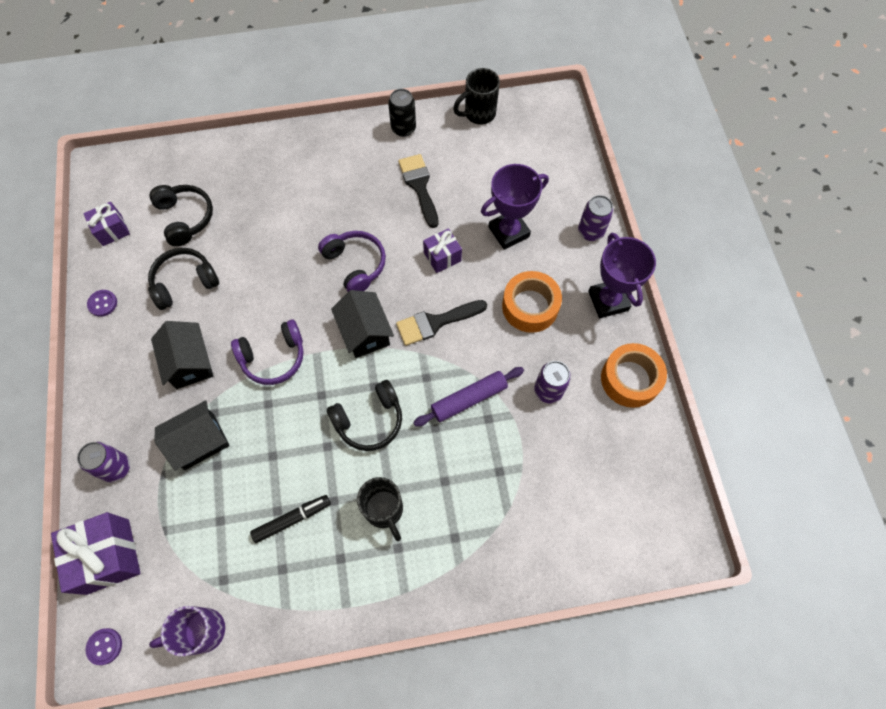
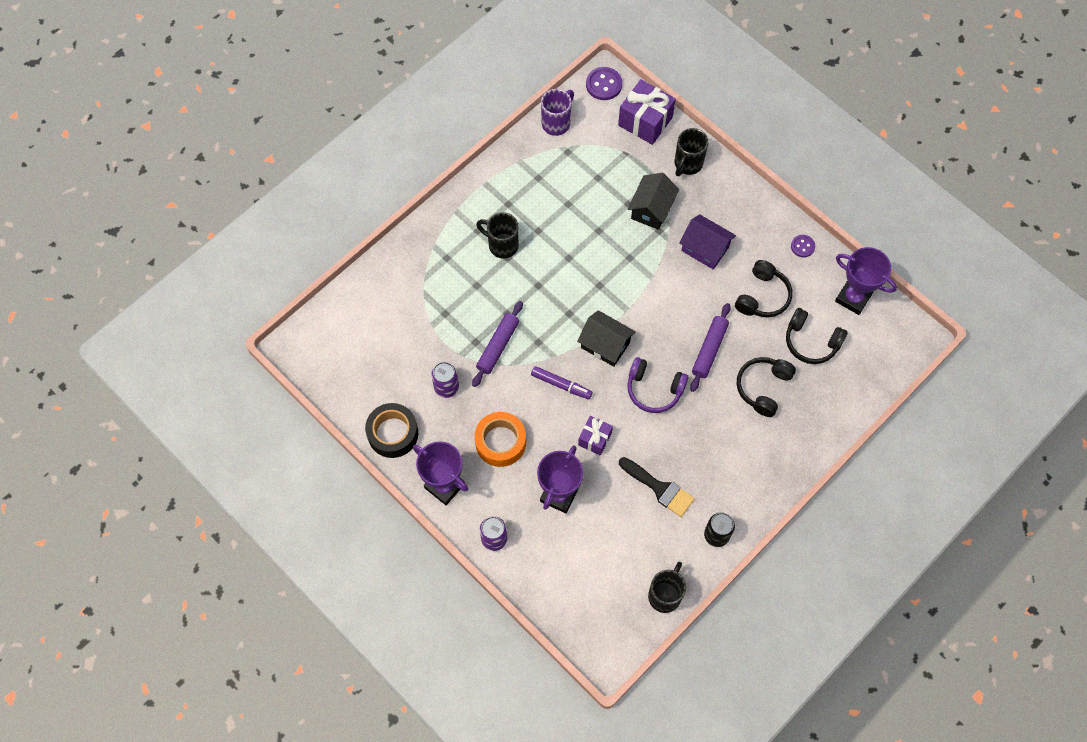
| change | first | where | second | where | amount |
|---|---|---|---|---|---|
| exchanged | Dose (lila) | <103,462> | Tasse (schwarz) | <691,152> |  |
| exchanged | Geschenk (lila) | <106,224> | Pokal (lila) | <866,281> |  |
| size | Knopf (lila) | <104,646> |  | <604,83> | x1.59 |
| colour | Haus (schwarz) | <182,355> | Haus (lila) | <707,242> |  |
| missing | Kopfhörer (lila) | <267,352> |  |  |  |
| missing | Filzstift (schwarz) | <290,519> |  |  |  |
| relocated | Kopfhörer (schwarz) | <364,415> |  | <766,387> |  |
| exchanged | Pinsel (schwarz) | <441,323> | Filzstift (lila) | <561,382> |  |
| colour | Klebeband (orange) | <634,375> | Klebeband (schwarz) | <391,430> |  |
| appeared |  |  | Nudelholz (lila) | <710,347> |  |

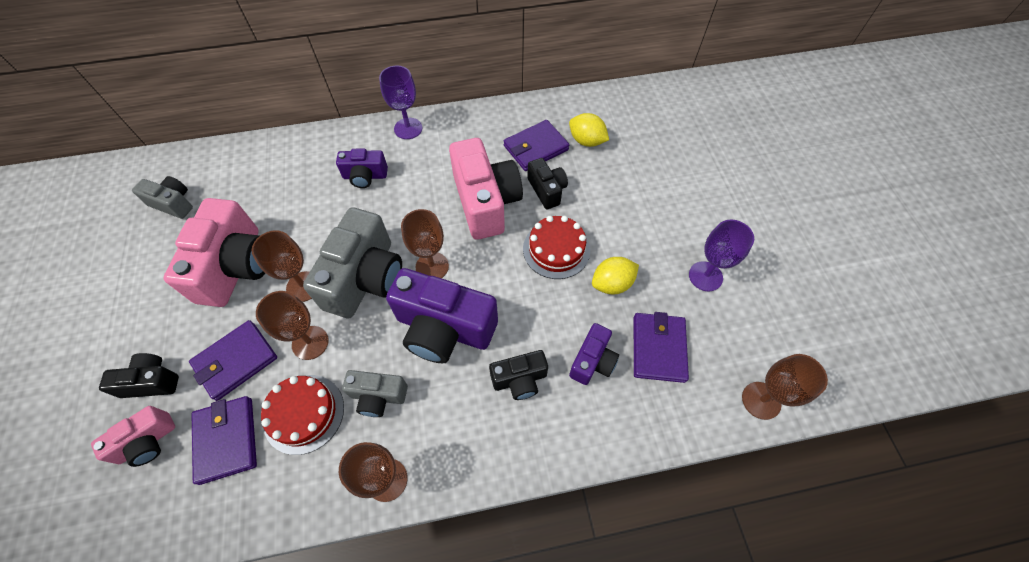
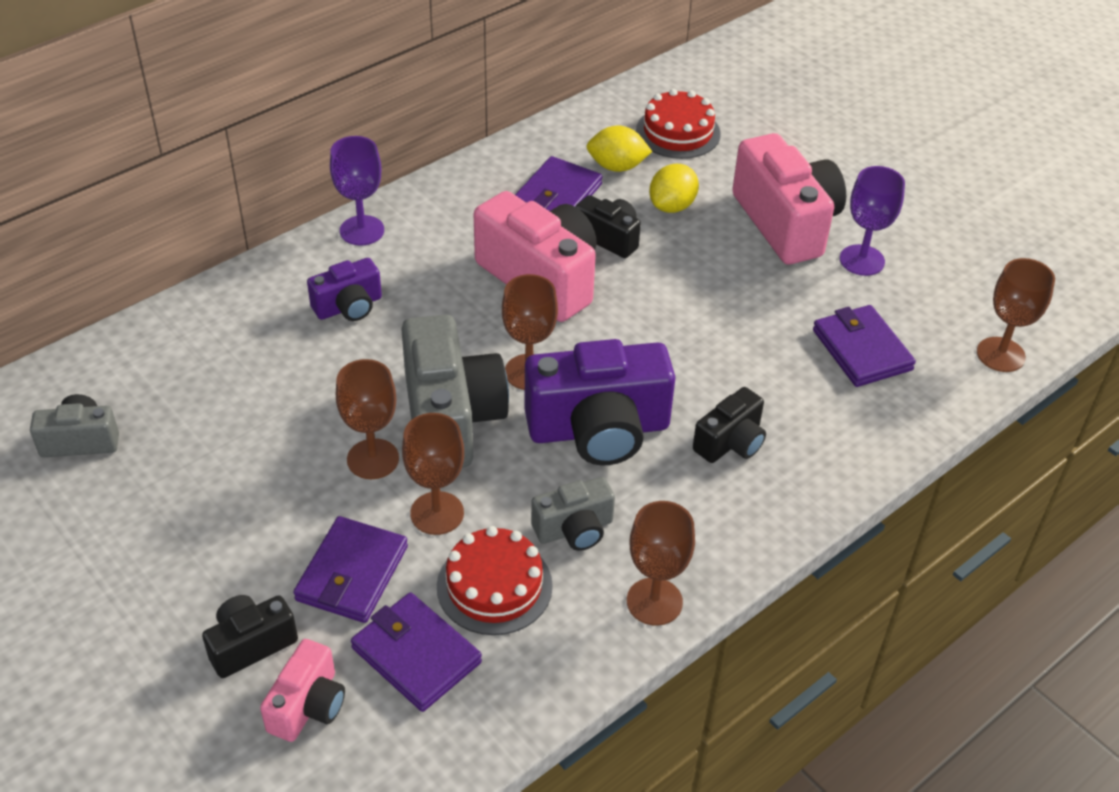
| change | first | where | second | where | amount |
|---|---|---|---|---|---|
| relocated | Kamera (rosa) | <214,252> |  | <789,198> |  |
| relocated | Kuchen (rot) | <556,247> |  | <678,124> |  |
| missing | Kamera (lila) | <594,354> |  |  |  |
| relocated | Zitrone (gelb) | <615,275> |  | <674,188> |  |

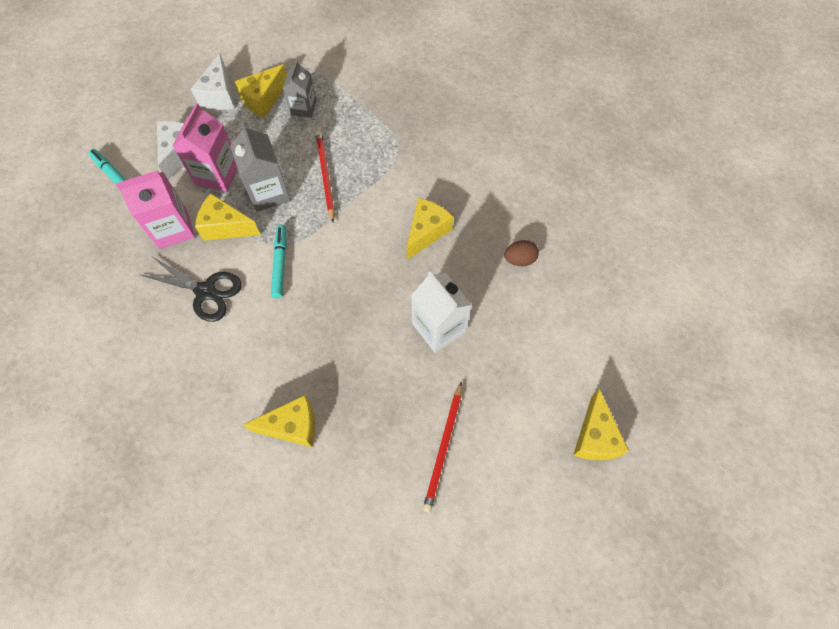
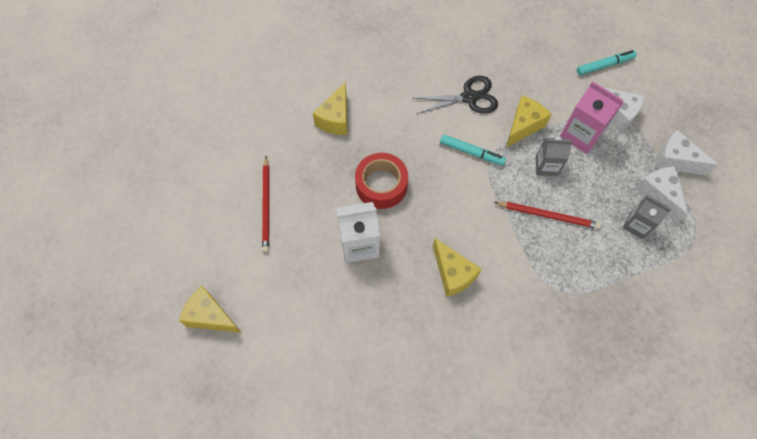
| change | first | where | second | where | amount |
|---|---|---|---|---|---|
| missing | Getränkekarton (rosa) | <155,210> |  |  |  |
| spun | Schere (schwarz) | <191,289> |  | <456,95> | 150 degrees counterclockwise |
| size | Getränkekarton (grau) | <260,167> |  | <554,156> | x0.66 |
| colour | Käse (gelb) | <261,91> | Käse (weiß) | <661,195> |  |
| spun | Bleistift (rot) | <442,447> |  | <265,204> | 135 degrees counterclockwise |
| missing | Ei (braun) | <521,253> |  |  |  |
| appeared |  |  | Klebeband (rot) | <381,181> |  |

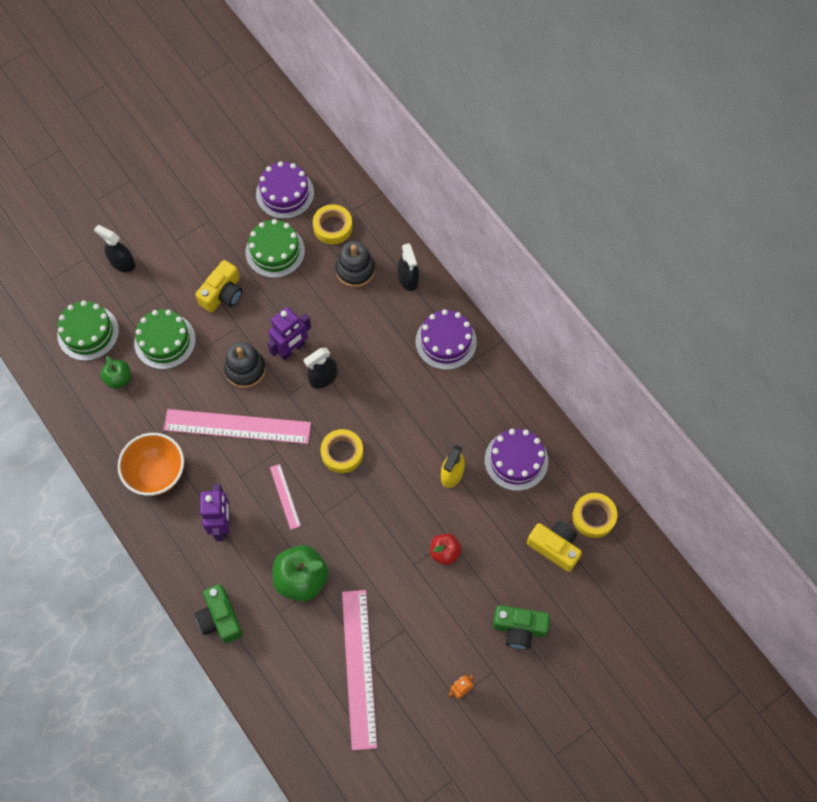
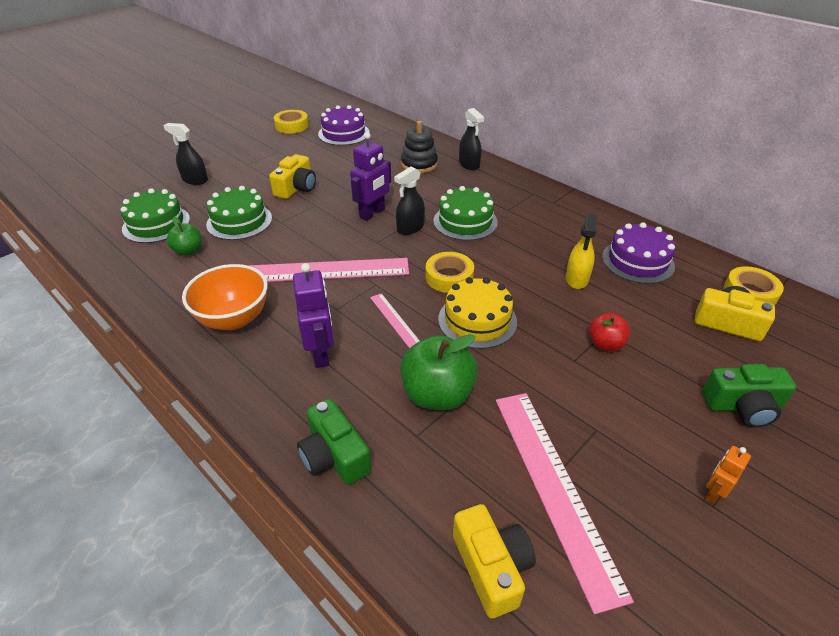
| change | first | where | second | where | amount |
|---|---|---|---|---|---|
| missing | Stapelspielzeug (schwarz) | <245,365> |  |  |  |
| relocated | Kuchen (grün) | <275,248> |  | <466,213> |  |
| relocated | Klebeband (gelb) | <333,224> |  | <291,122> |  |
| missing | Kuchen (lila) | <446,339> |  |  |  |
| appeared |  |  | Kuchen (gelb) | <477,313> |  |
| appeared |  |  | Kamera (gelb) | <494,561> |  |

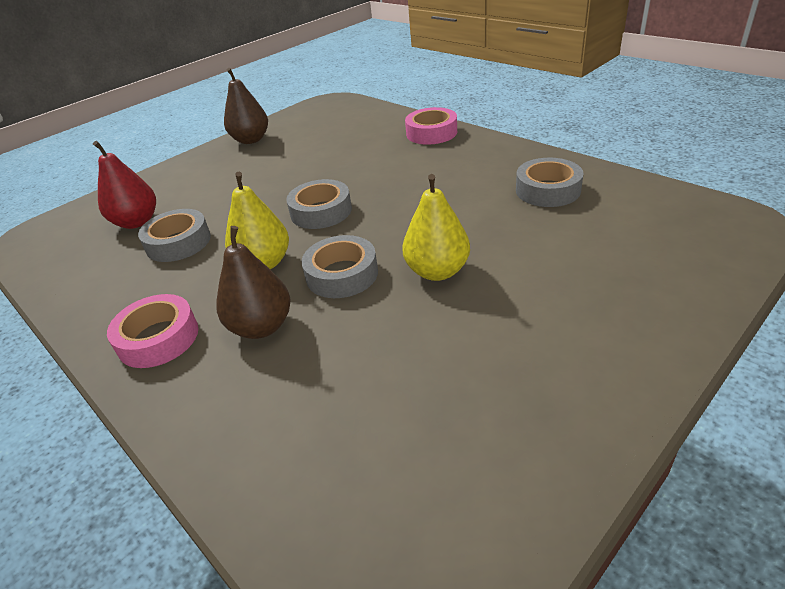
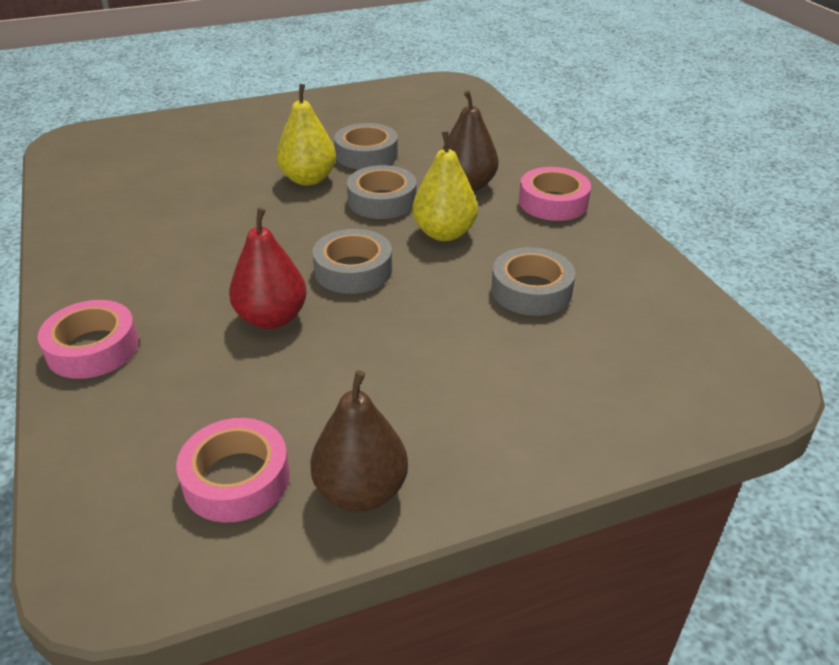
| change | first | where | second | where | amount |
|---|---|---|---|---|---|
| relocated | Birne (rot) | <124,185> |  | <268,268> |  |
| relocated | Klebeband (grau) | <550,182> |  | <366,146> |  |
| appeared |  |  | Klebeband (rosa) | <233,470> |  |

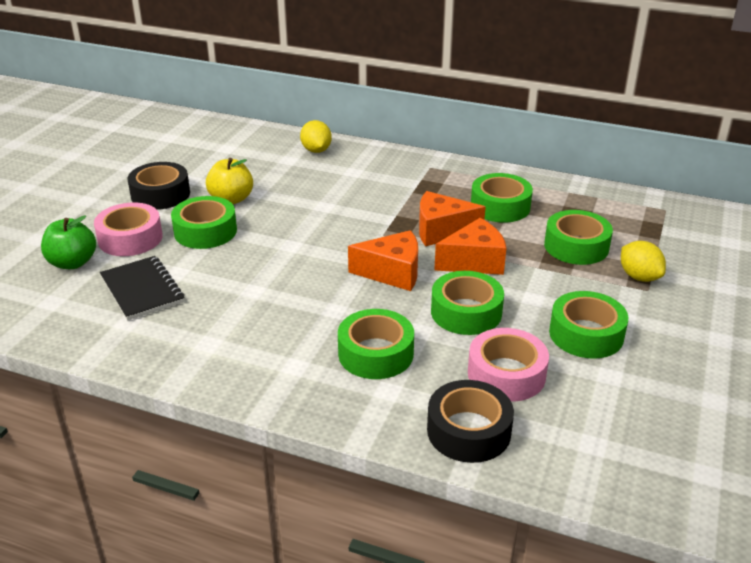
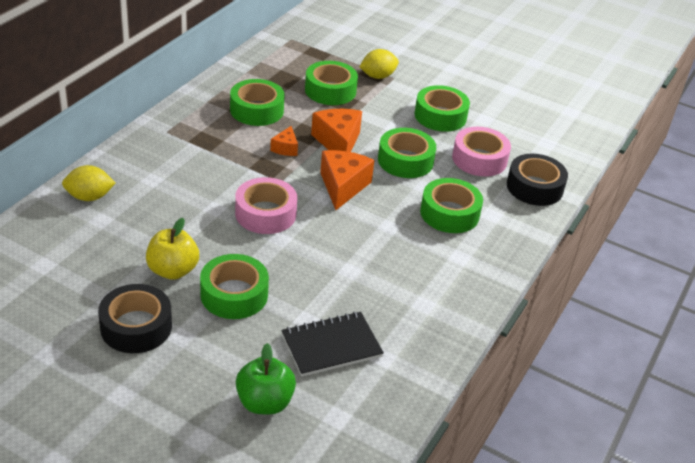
| change | first | where | second | where | amount |
|---|---|---|---|---|---|
| relocated | Klebeband (rosa) | <128,229> |  | <266,205> |  |
| size | Käse (orange) | <452,218> |  | <284,141> | x0.54 |

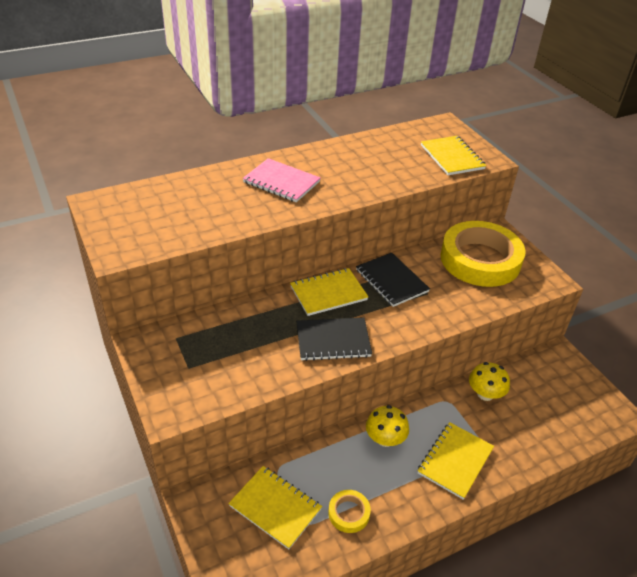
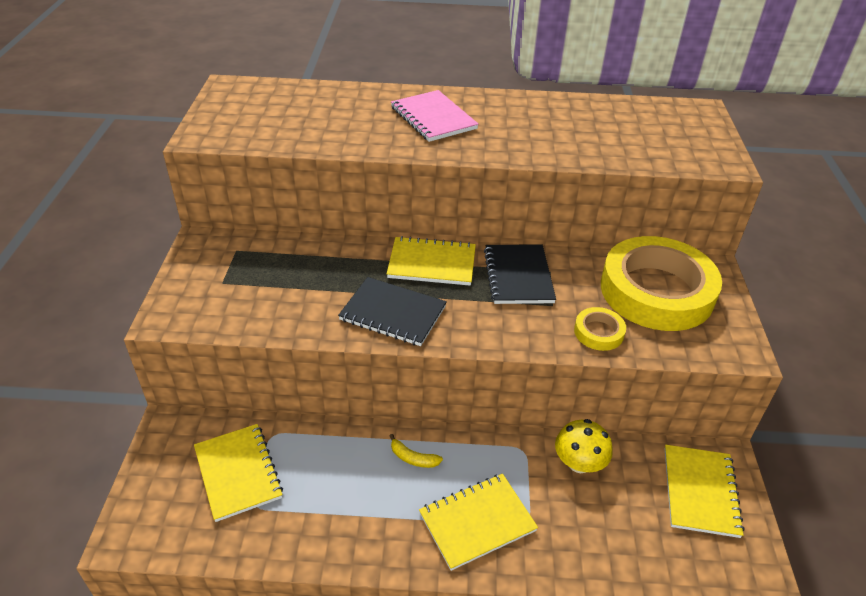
| change | first | where | second | where | amount |
|---|---|---|---|---|---|
| relocated | Klebeband (gelb) | <349,511> |  | <600,329> |  |
| exchanged | Pilz (gelb) | <387,426> | Banane (gelb) | <416,451> |  |
| relocated | Notizbuch (gelb) | <453,155> |  | <705,491> |  |

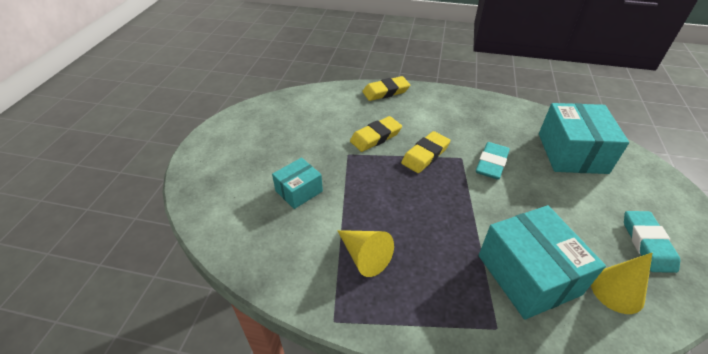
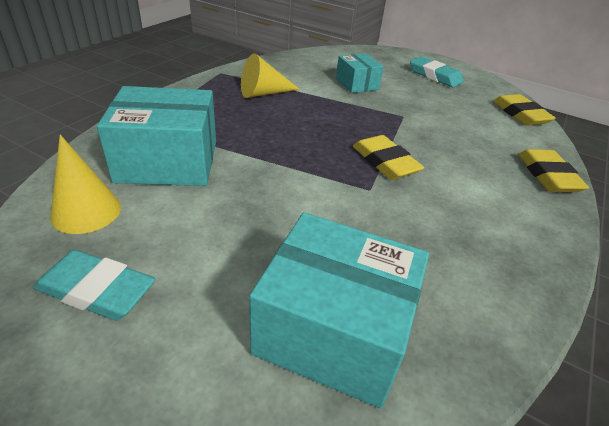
| change | first | where | second | where | amount |
|---|---|---|---|---|---|
| relocated | Radiergummi (gelb) | <376,134> |  | <524,110> |  |
| relocated | Radiergummi (türkis) | <493,161> |  | <437,72> |  |

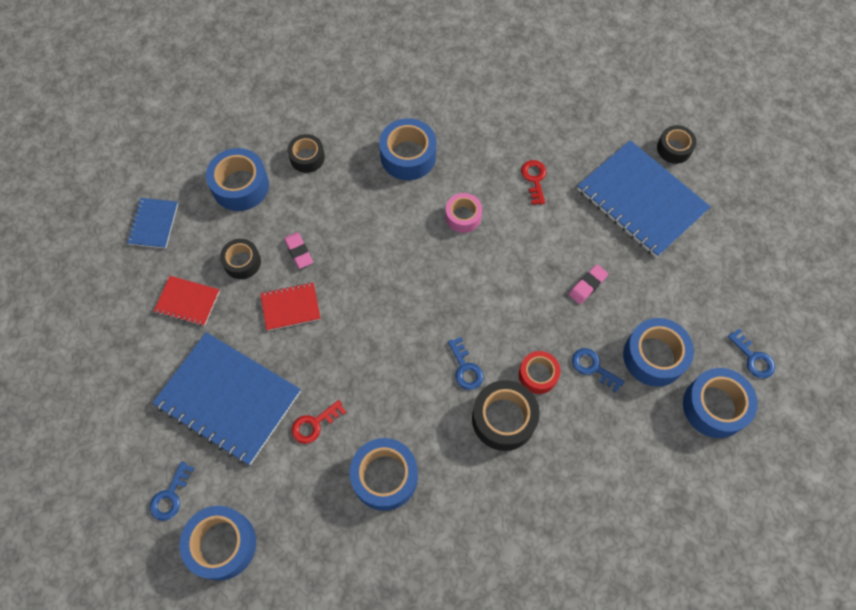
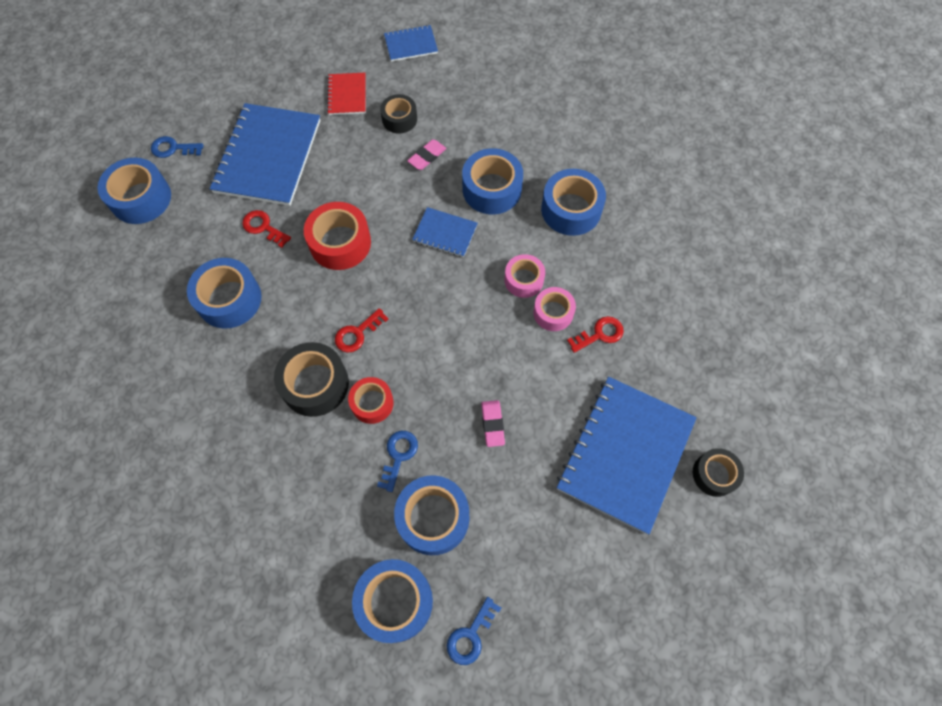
| change | first | where | second | where | amount |
|---|---|---|---|---|---|
| relocated | Klebeband (blau) | <237,179> |  | <492,181> |  |
| missing | Notizbuch (rot) | <290,306> |  |  |  |
| missing | Klebeband (schwarz) | <306,153> |  |  |  |
| colour | Schlüssel (blau) | <466,363> | Schlüssel (rot) | <361,330> |  |
| spun | Radiergummi (rosa) | <588,284> |  | <493,423> | 60 degrees clockwise |
| appeared |  |  | Klebeband (rot) | <337,236> |  |
| appeared |  |  | Notizbuch (blau) | <445,232> |  |
| appeared |  |  | Klebeband (rosa) | <554,309> |  |

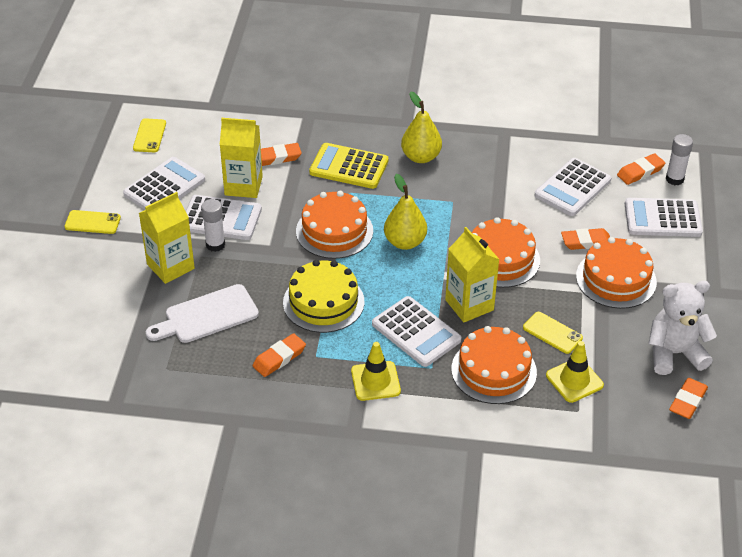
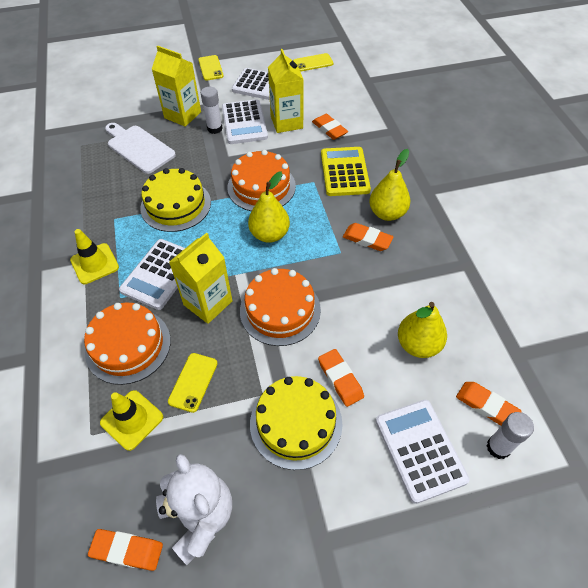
| change | first | where | second | where | amount |
|---|---|---|---|---|---|
| relocated | Radiergummi (orange) | <279,355> |  | <368,237> |  |
| exchanged | Taschenrechner (weiß) | <573,187> | Birne (gelb) | <422,330> |  |
| colour | Kuchen (orange) | <616,273> | Kuchen (gelb) | <296,423> |  |

